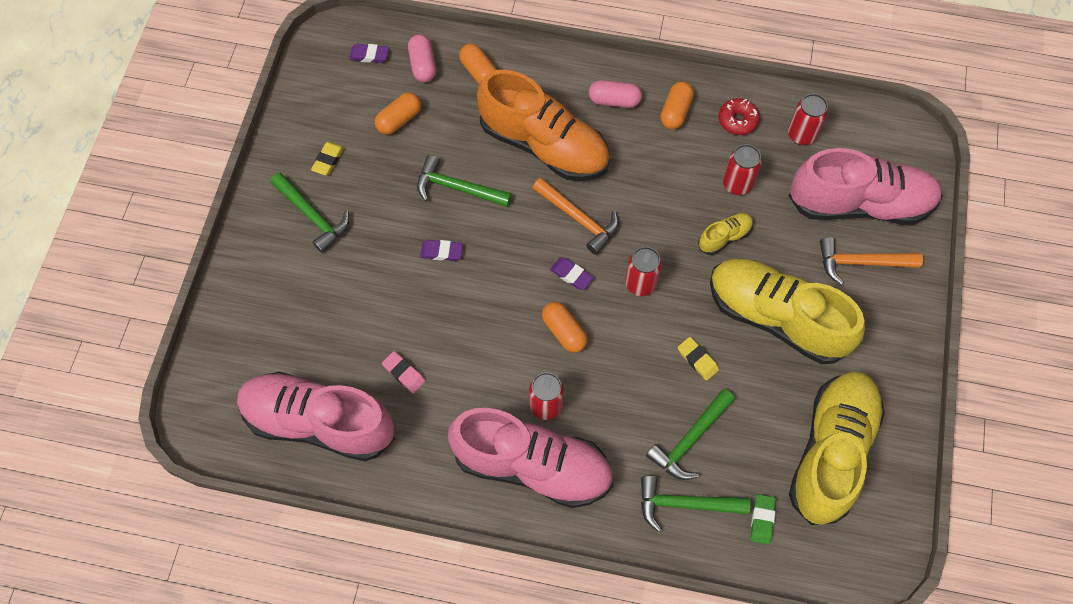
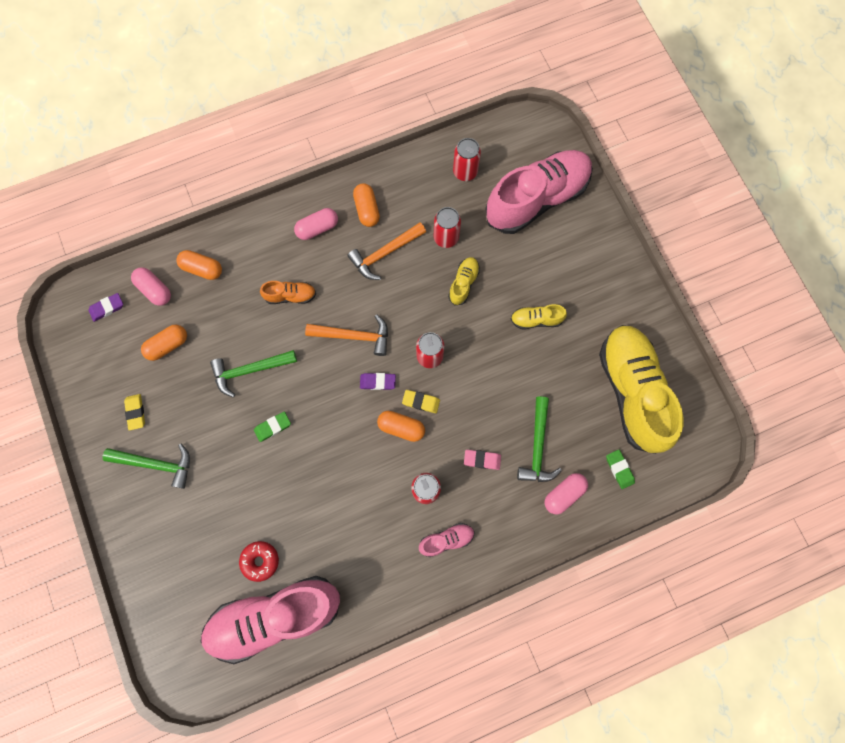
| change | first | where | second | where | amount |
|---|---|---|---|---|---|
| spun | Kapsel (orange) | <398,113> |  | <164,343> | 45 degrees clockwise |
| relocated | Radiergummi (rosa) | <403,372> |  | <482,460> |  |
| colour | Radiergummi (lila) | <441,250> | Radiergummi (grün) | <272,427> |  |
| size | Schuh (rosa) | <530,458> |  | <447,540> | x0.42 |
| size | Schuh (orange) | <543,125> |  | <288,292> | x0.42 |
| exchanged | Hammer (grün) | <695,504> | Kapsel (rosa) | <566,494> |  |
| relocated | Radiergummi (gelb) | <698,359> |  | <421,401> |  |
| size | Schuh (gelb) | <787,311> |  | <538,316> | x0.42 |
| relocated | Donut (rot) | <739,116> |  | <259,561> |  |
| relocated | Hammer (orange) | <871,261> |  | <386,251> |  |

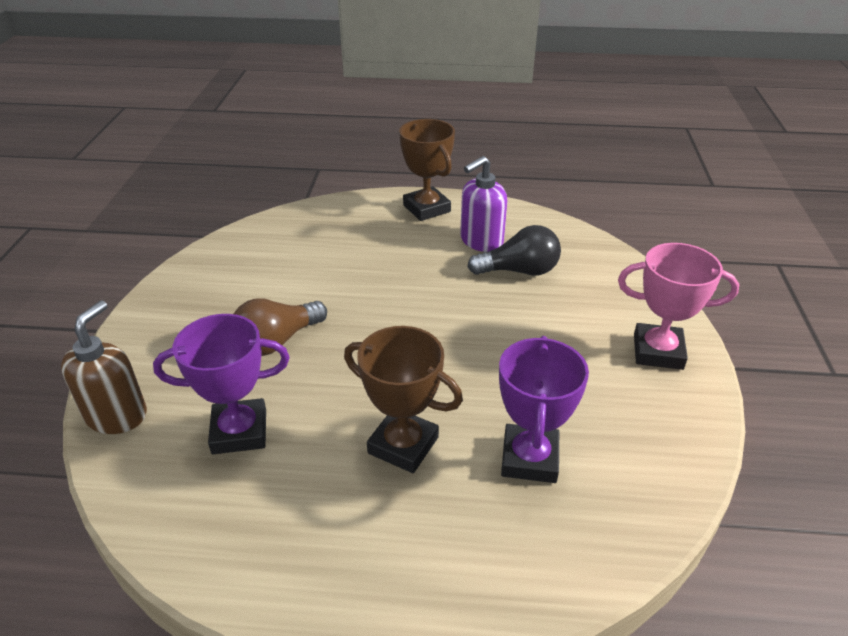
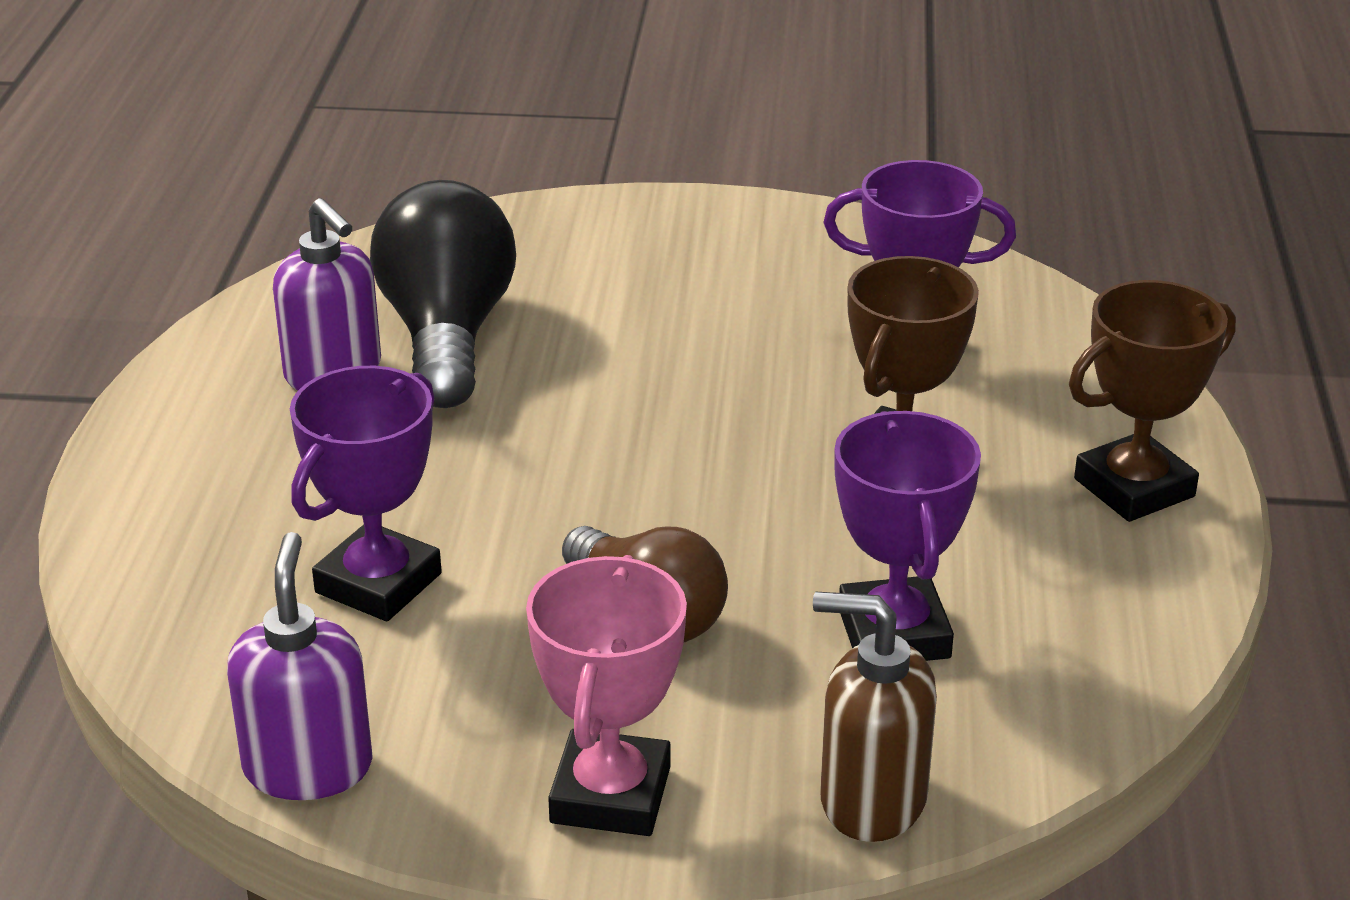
| change | first | where | second | where | amount |
|---|---|---|---|---|---|
| relocated | Pokal (braun) | <427,170> |  | <1152,401> |  |
| size | Glühbirne (schwarz) | <514,250> |  | <443,294> | x1.51 |
| relocated | Pokal (rosa) | <678,306> |  | <606,695> |  |
| appeared |  |  | Seifenspender (lila) | <300,666> |  |
| appeared |  |  | Pokal (lila) | <366,493> |  |

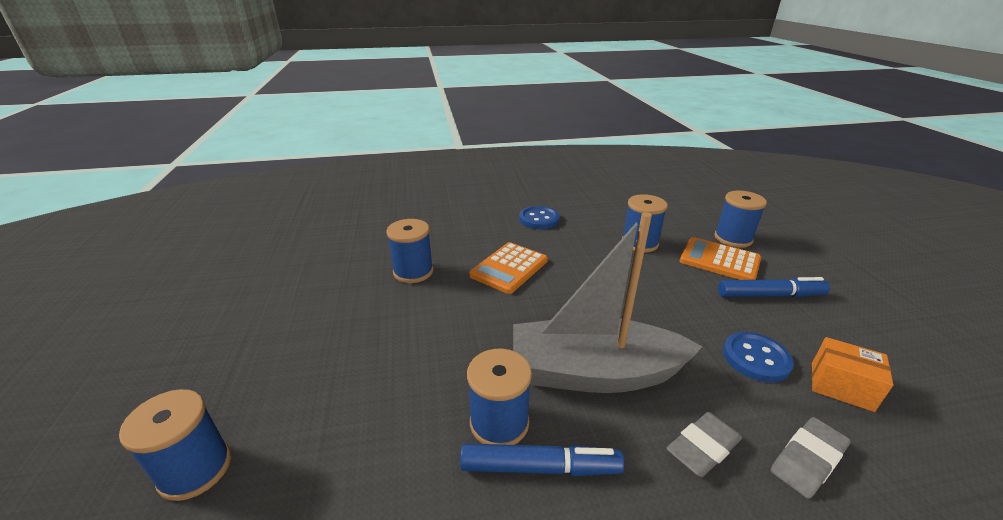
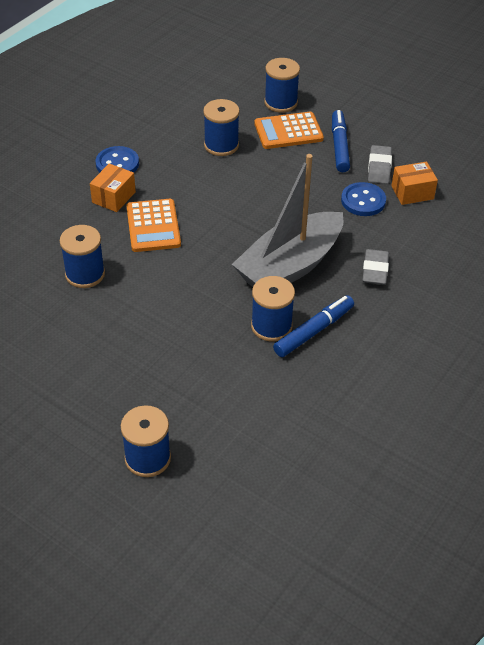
| change | first | where | second | where | amount |
|---|---|---|---|---|---|
| spun | Filzstift (blau) | <774,287> |  | <341,141> | 45 degrees counterclockwise |
| relocated | Radiergummi (grau) | <810,458> |  | <380,164> |  |
| appeared |  |  | Schachtel (orange) | <113,187> |  |

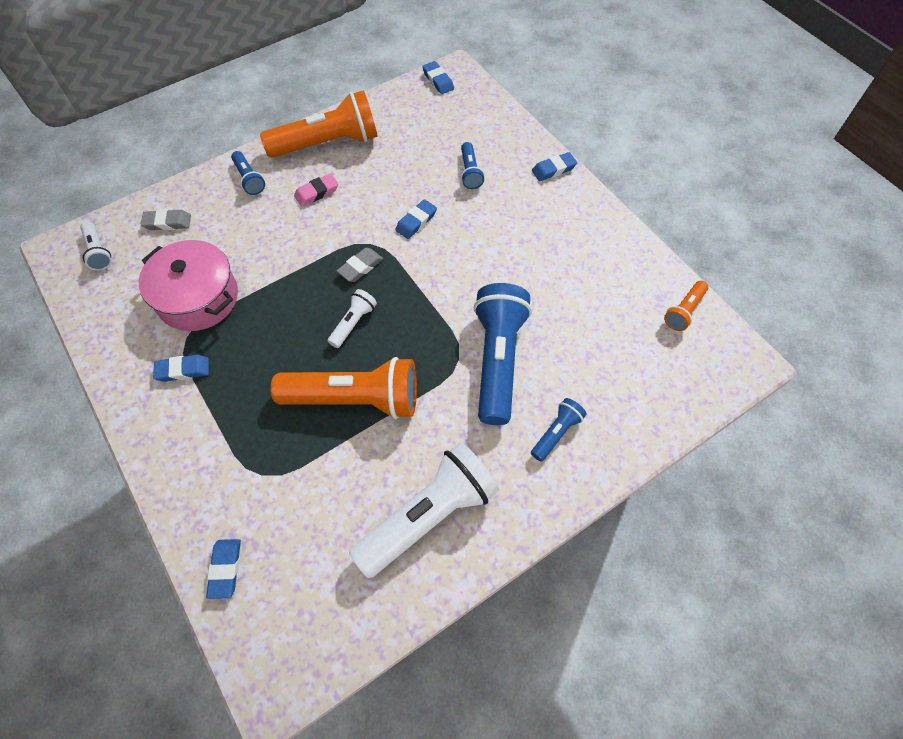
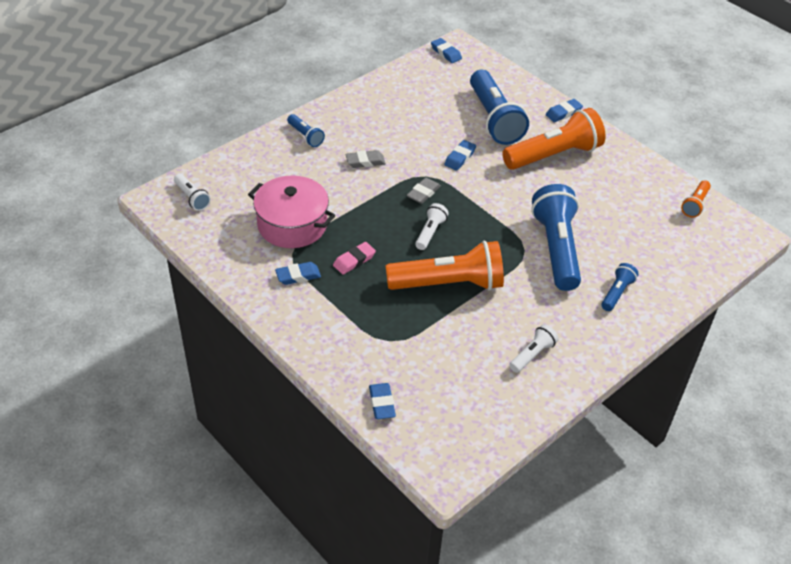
| change | first | where | second | where | amount |
|---|---|---|---|---|---|
| relocated | Radiergummi (grau) | <166,219> |  | <365,159> |  |
| relocated | Taschenlampe (orange) | <319,124> |  | <554,139> |  |
| relocated | Radiergummi (rosa) | <316,189> |  | <354,258> |  |
| size | Taschenlampe (weiß) | <424,510> |  | <533,348> | x0.47 |
| size | Taschenlampe (blau) | <472,165> |  | <499,107> | x2.12 |

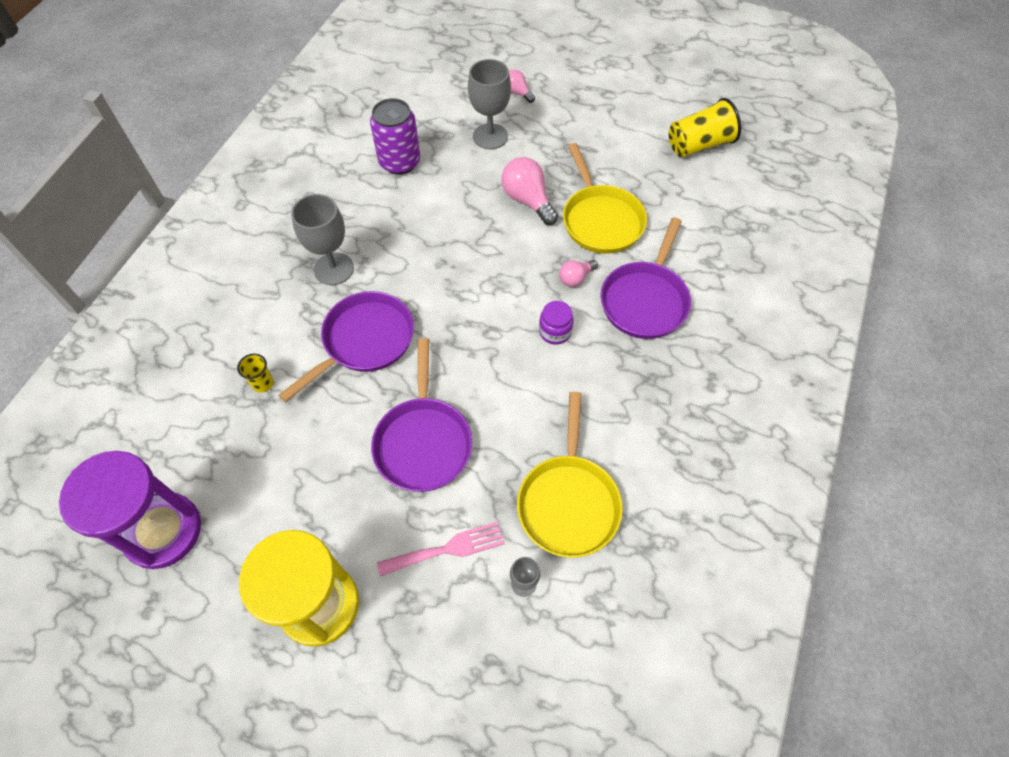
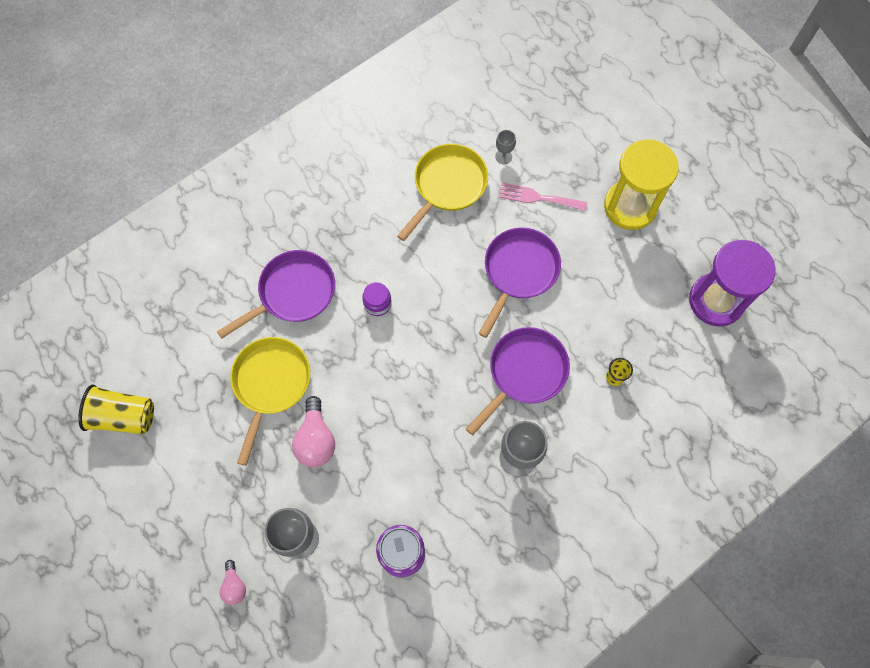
| change | first | where | second | where | amount |
|---|---|---|---|---|---|
| spun | Pfanne (lila) | <346,346> |  | <518,381> | 150 degrees clockwise |
| missing | Glühbirne (rosa) | <578,273> |  |  |  |

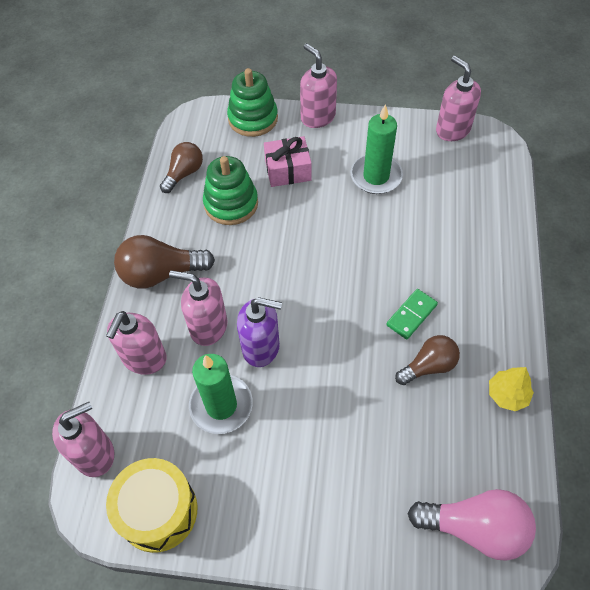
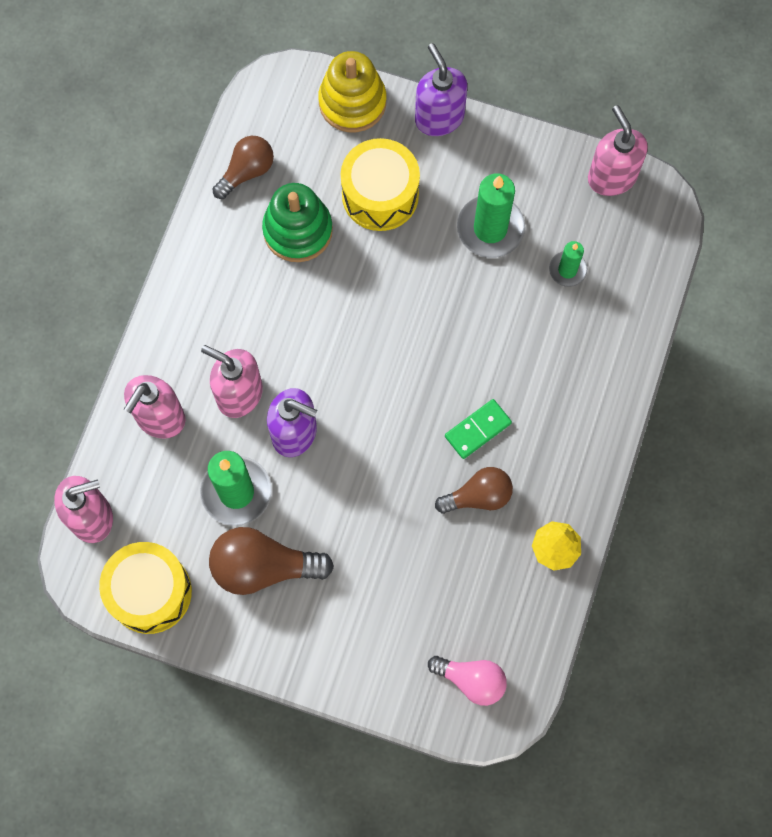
| change | first | where | second | where | amount |
|---|---|---|---|---|---|
| relocated | Glühbirne (braun) | <164,261> |  | <271,561> |  |
| colour | Stapelspielzeug (grün) | <252,102> | Stapelspielzeug (gelb) | <352,91> |  |
| exchanged | Geschenk (rosa) | <288,161> | Trommel (gelb) | <380,184> |  |
| colour | Seifenspender (rosa) | <318,85> | Seifenspender (lila) | <441,89> |  |
| size | Glühbirne (rosa) | <472,525> |  | <467,681> | x0.66 |
| appeared |  |  | Kerze (grün) | <568,264> |  |

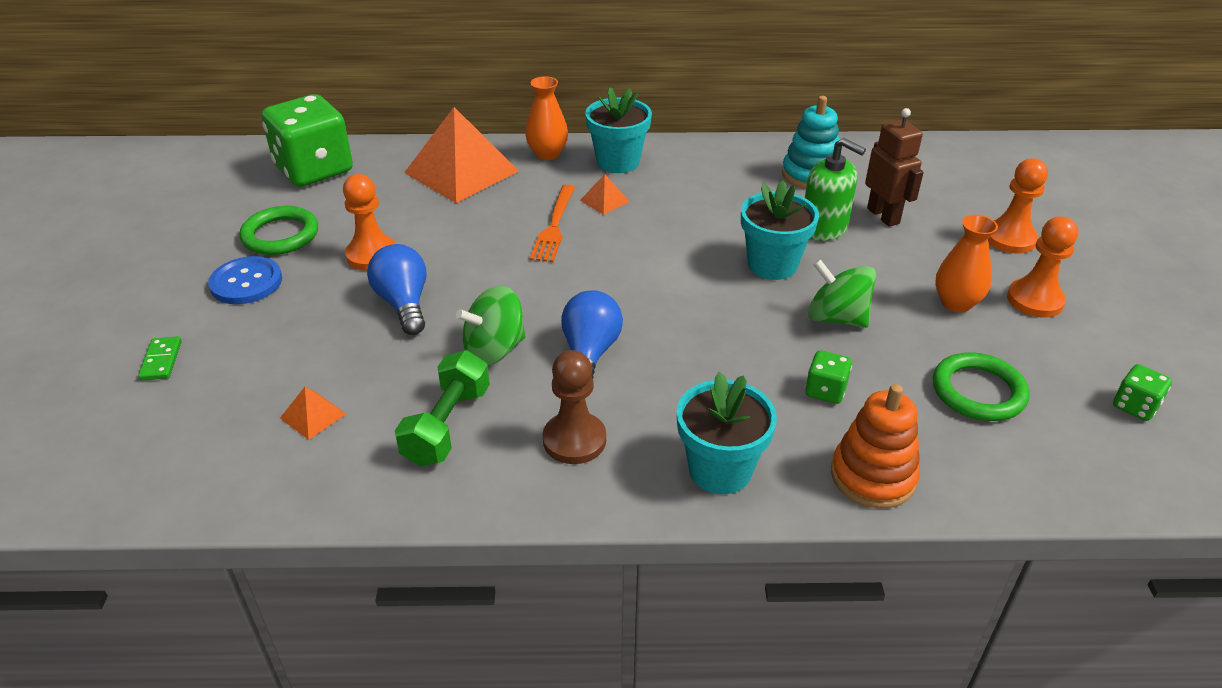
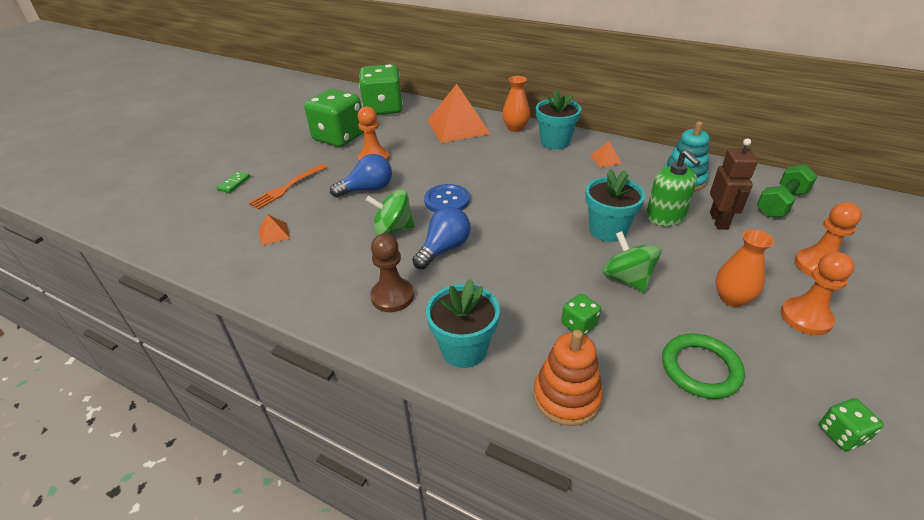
| change | first | where | second | where | amount |
|---|---|---|---|---|---|
| relocated | Knopf (blau) | <245,280> |  | <447,198> |  |
| exchanged | Ring (grün) | <278,230> | Spielwürfel (grün) | <334,118> |  |
| spun | Glühbirne (blau) | <396,289> |  | <361,175> | 60 degrees clockwise |
| relocated | Hantel (grün) | <442,408> |  | <787,190> |  |
| relocated | Gabel (orange) | <552,223> |  | <288,186> |  |
| relocated | Pyramide (orange) | <605,194> |  | <606,154> |  |

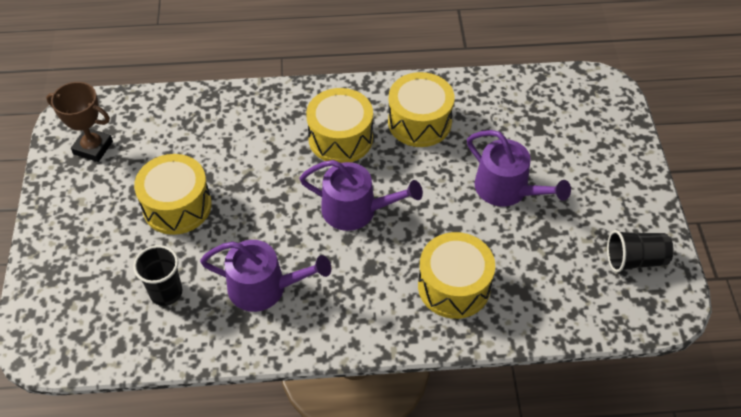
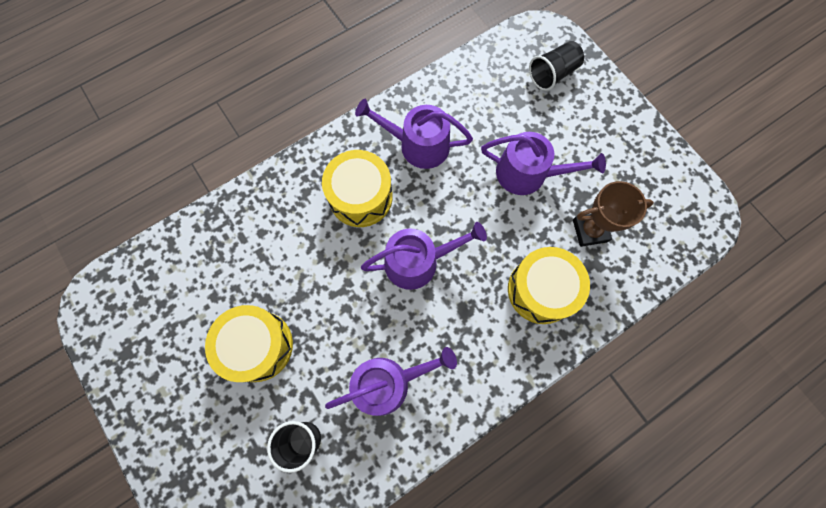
| change | first | where | second | where | amount |
|---|---|---|---|---|---|
| relocated | Pokal (braun) | <79,122> |  | <613,214> |  |
| exchanged | Trommel (gelb) | <421,109> | Gießkanne (lila) | <414,134> |  |
| relocated | Becher (schwarz) | <640,251> |  | <556,66> |  |

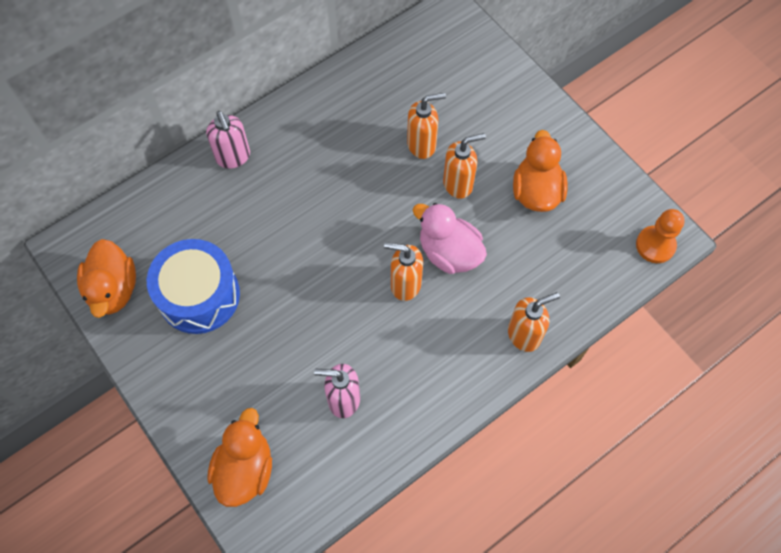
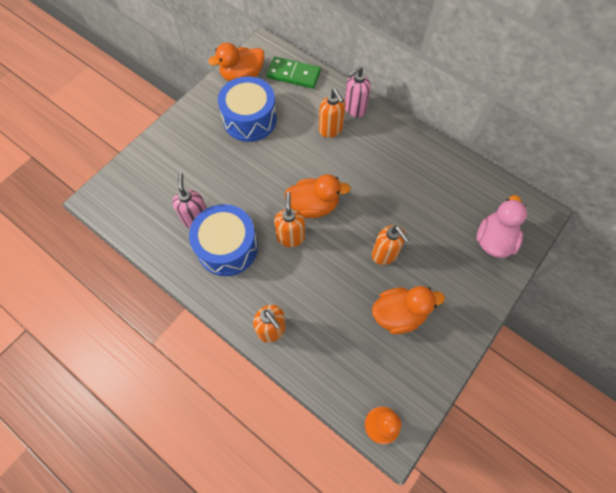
| change | first | where | second | where | amount |
|---|---|---|---|---|---|
| relocated | Ente (orange) | <240,457> |  | <317,196> |  |
| relocated | Seifenspender (orange) | <426,126> |  | <332,113> |  |
| relocated | Ente (rosa) | <450,238> |  | <501,226> |  |
| appeared |  |  | Trommel (blau) | <223,240> |  |
| appeared |  |  | Dominostein (grün) | <293,73> |  |

